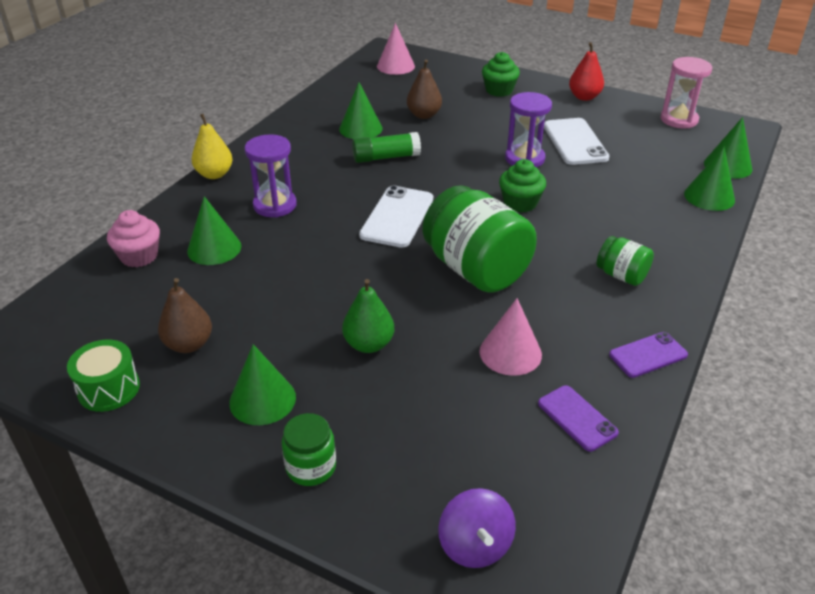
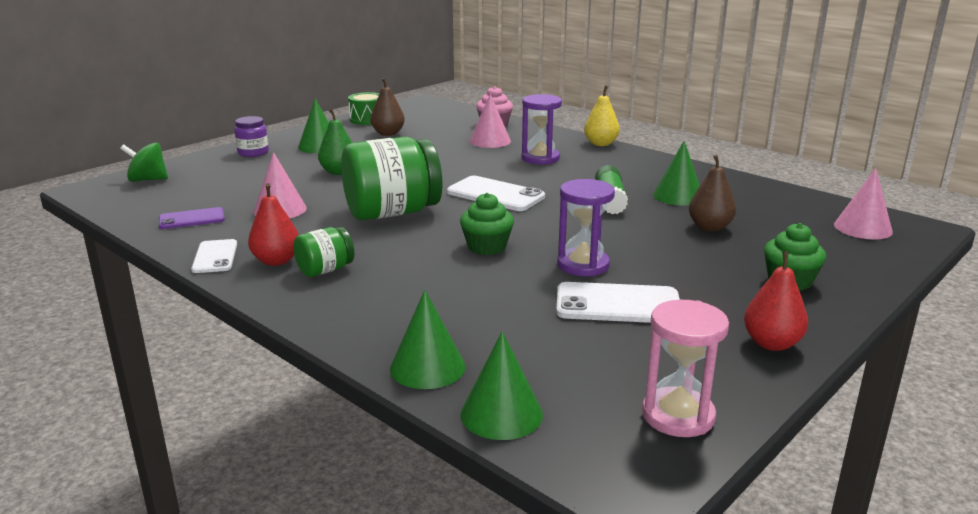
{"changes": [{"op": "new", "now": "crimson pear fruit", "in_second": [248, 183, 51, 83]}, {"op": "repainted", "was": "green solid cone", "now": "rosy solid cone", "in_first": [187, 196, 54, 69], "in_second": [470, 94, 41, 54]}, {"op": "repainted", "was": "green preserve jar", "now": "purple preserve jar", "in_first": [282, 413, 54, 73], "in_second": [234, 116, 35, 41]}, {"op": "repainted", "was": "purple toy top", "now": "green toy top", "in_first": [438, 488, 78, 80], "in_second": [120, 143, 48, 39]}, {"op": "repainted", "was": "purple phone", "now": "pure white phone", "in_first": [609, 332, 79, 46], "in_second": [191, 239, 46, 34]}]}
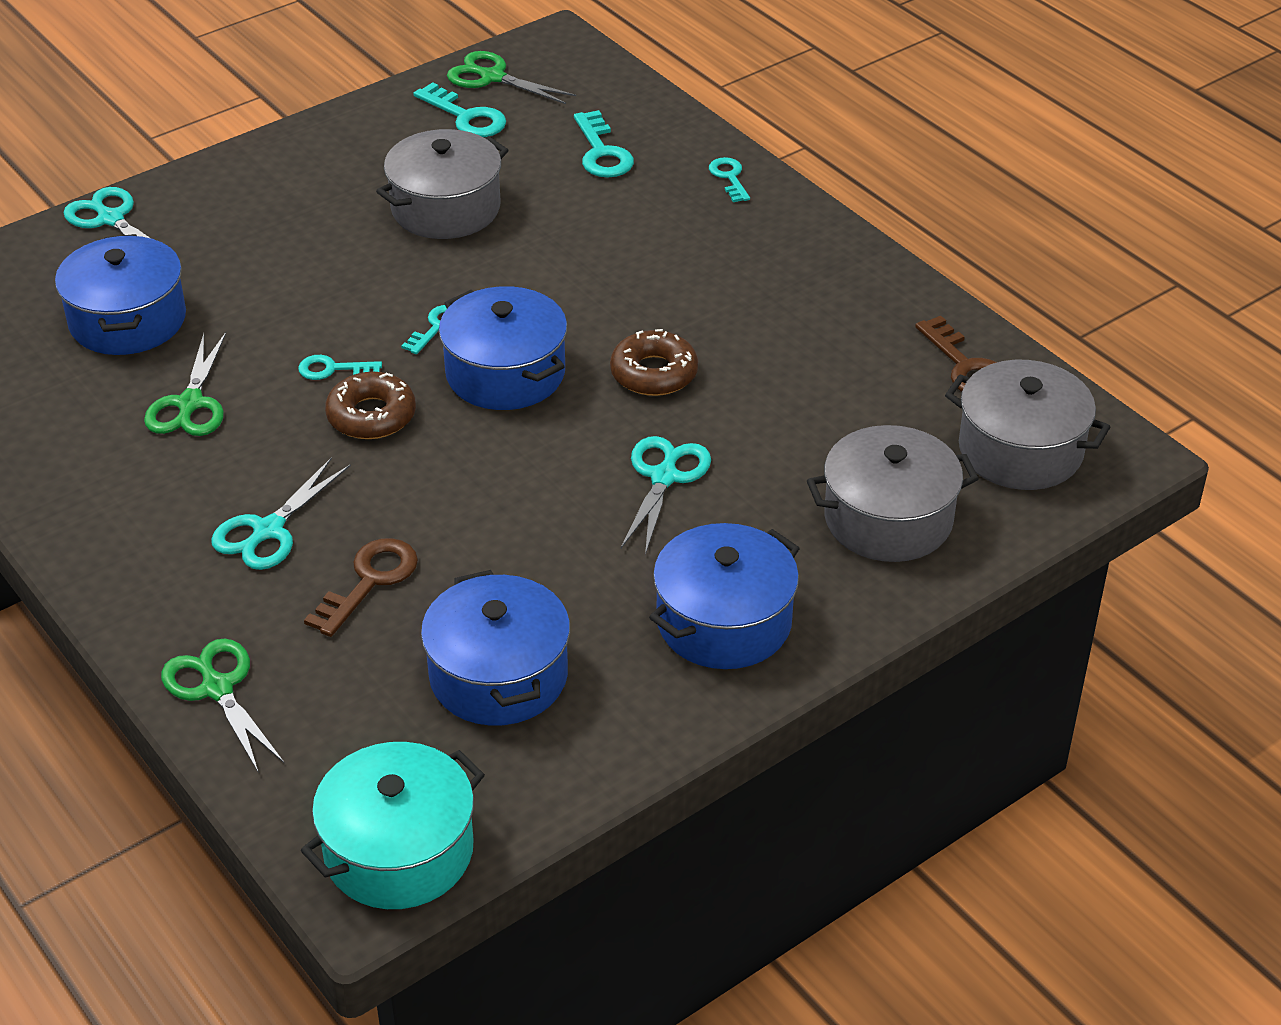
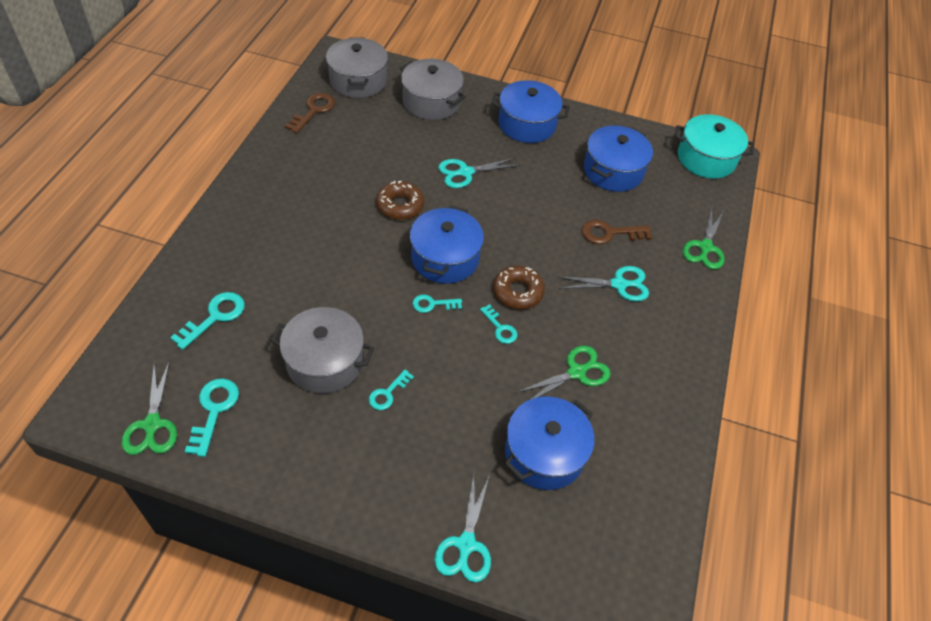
{"changes": [{"op": "shifted", "was": "aqua latchkey", "in_first": [709, 157, 41, 45], "in_second": [369, 369, 45, 41]}]}
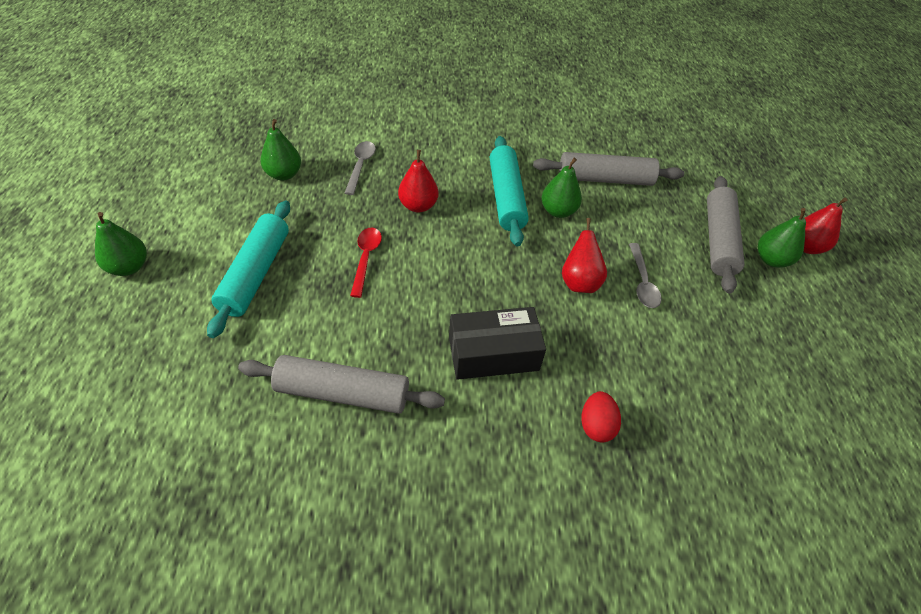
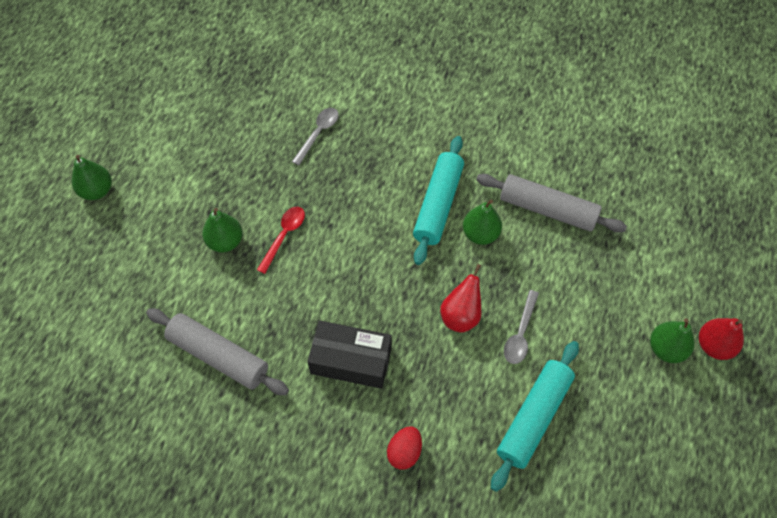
{"changes": [{"op": "gone", "was": "crimson pear fruit", "in_first": [398, 150, 41, 63]}, {"op": "gone", "was": "ash-grey dough roller", "in_first": [707, 176, 38, 118]}, {"op": "shifted", "was": "aqua dough roller", "in_first": [207, 200, 83, 138], "in_second": [491, 341, 88, 151]}, {"op": "shifted", "was": "green pear fruit", "in_first": [261, 119, 40, 62], "in_second": [202, 208, 41, 45]}]}
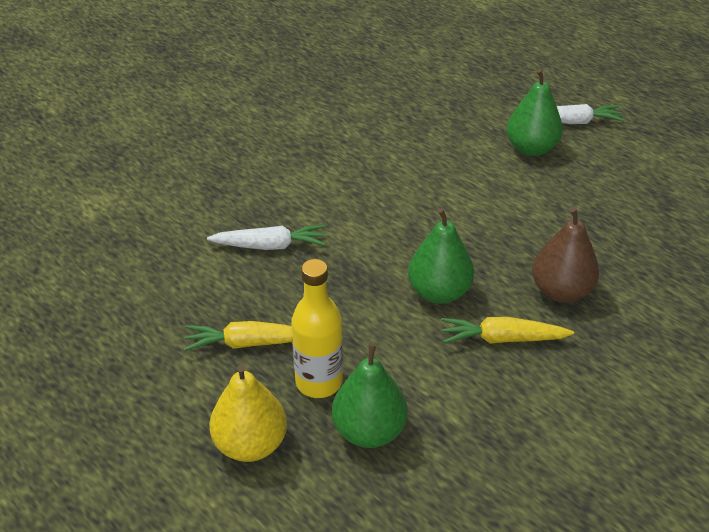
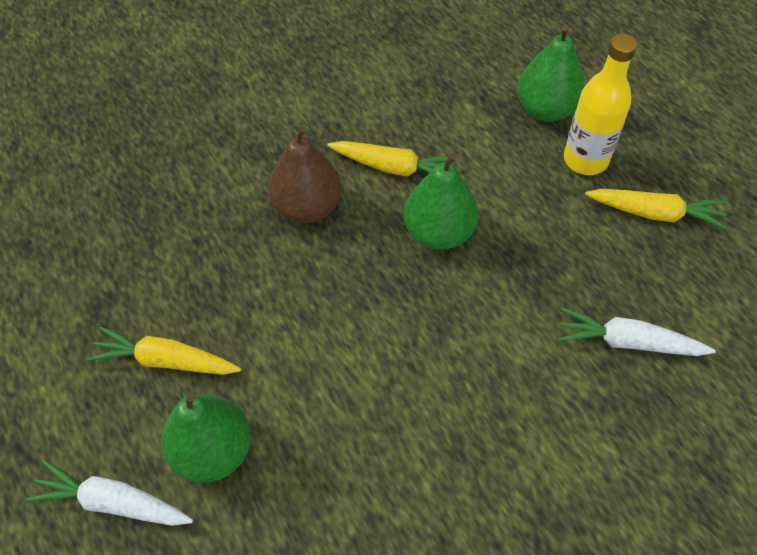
{"changes": [{"op": "gone", "was": "bright yellow pear fruit", "in_first": [209, 365, 78, 97]}, {"op": "new", "now": "bright yellow carrot", "in_second": [87, 327, 154, 48]}]}
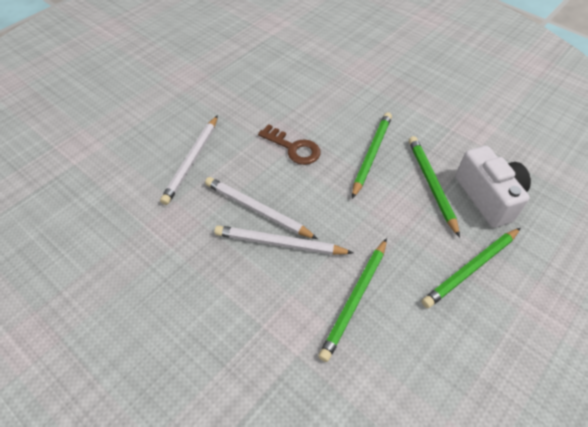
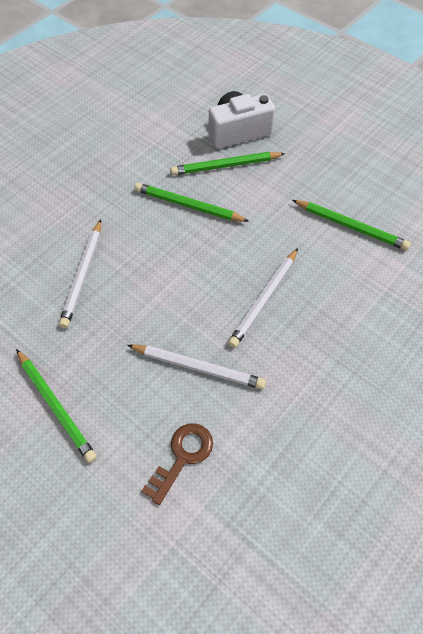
{"changes": [{"op": "shifted", "was": "pure white pencil", "in_first": [214, 225, 139, 30], "in_second": [59, 219, 42, 109]}, {"op": "shifted", "was": "brown latchkey", "in_first": [258, 124, 62, 41], "in_second": [141, 423, 72, 82]}, {"op": "shifted", "was": "green pencil", "in_first": [422, 228, 99, 80], "in_second": [16, 349, 81, 114]}]}
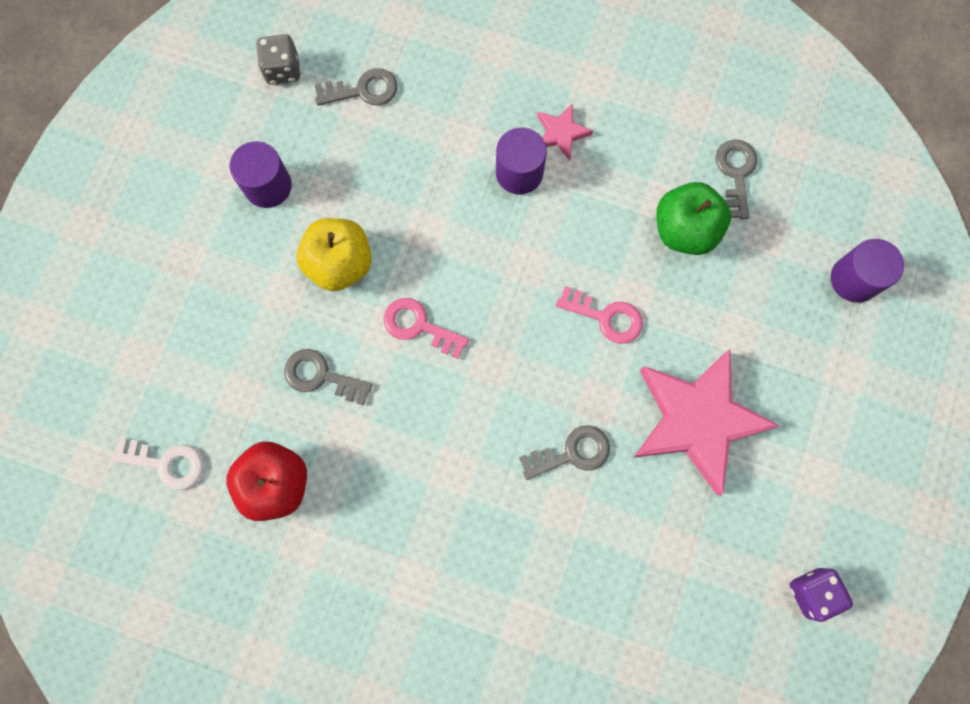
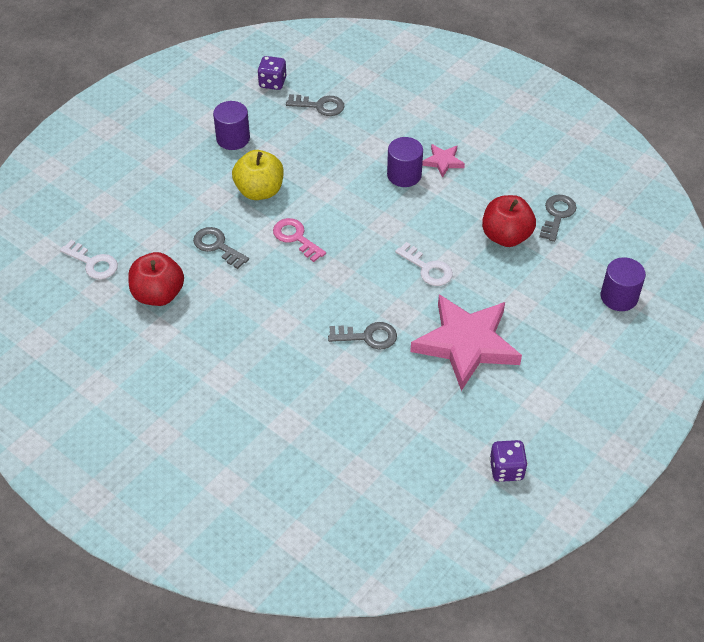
{"changes": [{"op": "repainted", "was": "ash-grey game die", "now": "purple game die", "in_first": [256, 34, 44, 51], "in_second": [257, 56, 30, 34]}, {"op": "repainted", "was": "rosy latchkey", "now": "pure white latchkey", "in_first": [556, 286, 87, 58], "in_second": [395, 242, 58, 44]}, {"op": "repainted", "was": "green toy apple", "now": "crimson toy apple", "in_first": [656, 182, 75, 73], "in_second": [482, 195, 54, 52]}]}
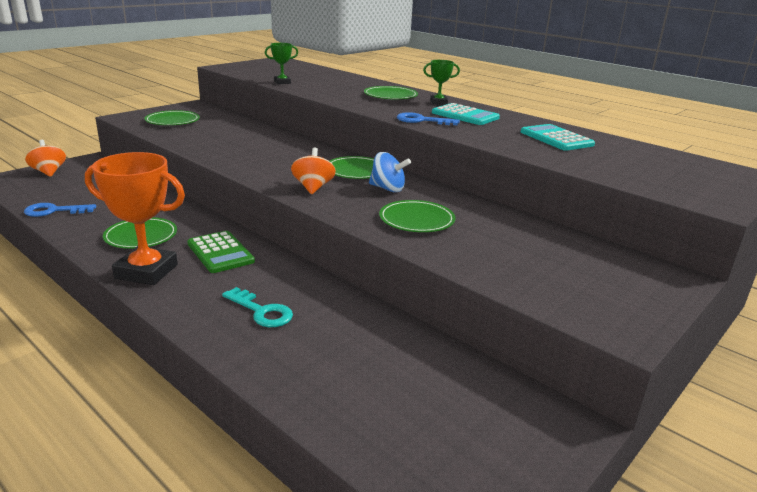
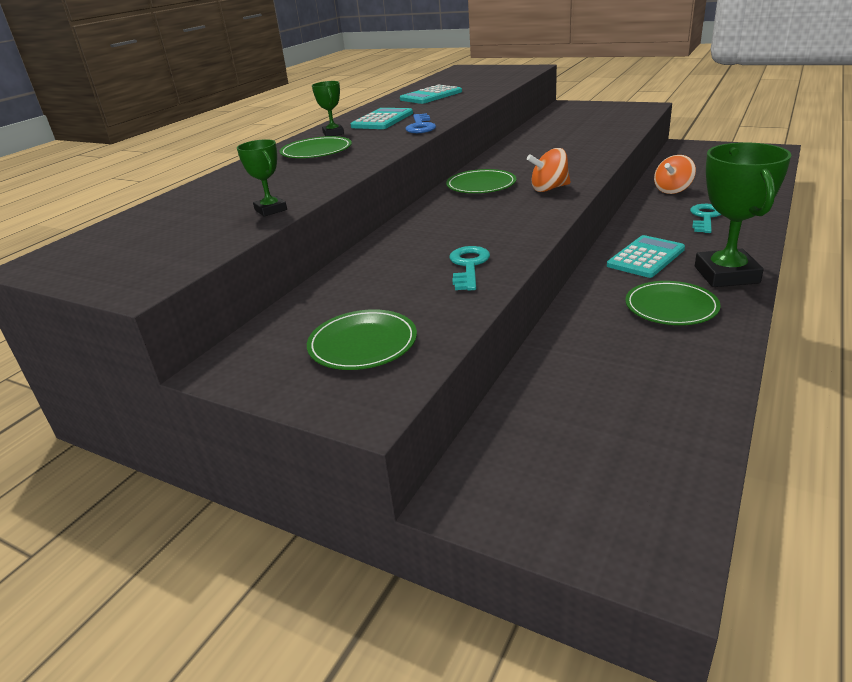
{"changes": [{"op": "gone", "was": "royal blue latchkey", "in_first": [24, 203, 72, 14]}, {"op": "gone", "was": "royal blue toy top", "in_first": [369, 152, 42, 40]}, {"op": "gone", "was": "green flat dish", "in_first": [379, 200, 76, 32]}, {"op": "new", "now": "aqua latchkey", "in_second": [450, 246, 40, 45]}, {"op": "shifted", "was": "orange toy top", "in_first": [25, 140, 41, 37], "in_second": [654, 155, 42, 39]}, {"op": "repainted", "was": "orange prize cup", "now": "green prize cup", "in_first": [85, 152, 100, 133], "in_second": [695, 142, 96, 145]}, {"op": "repainted", "was": "green calculator", "now": "aqua calculator", "in_first": [187, 231, 68, 42], "in_second": [607, 235, 78, 43]}]}
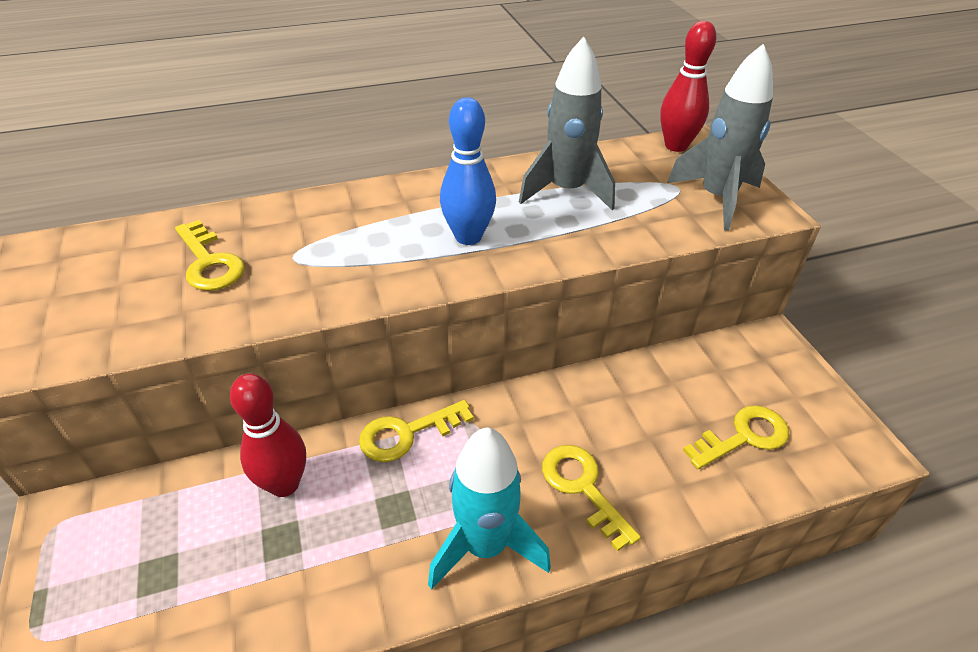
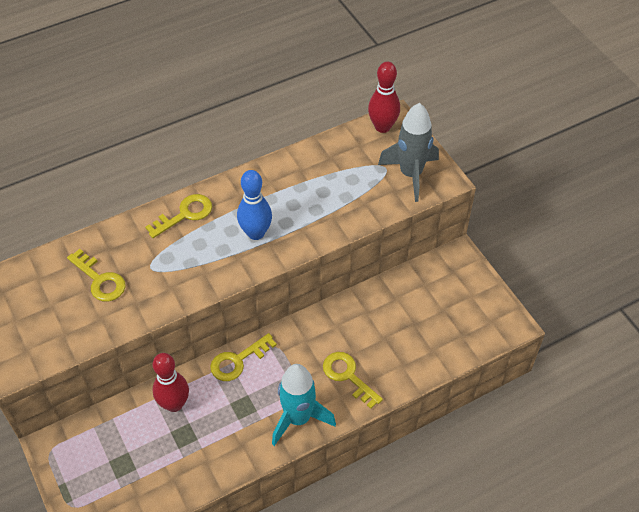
{"changes": [{"op": "gone", "was": "ash-grey toy rocket", "in_first": [519, 37, 96, 173]}, {"op": "shifted", "was": "bright yellow latchkey", "in_first": [683, 405, 106, 64], "in_second": [145, 194, 67, 44]}]}
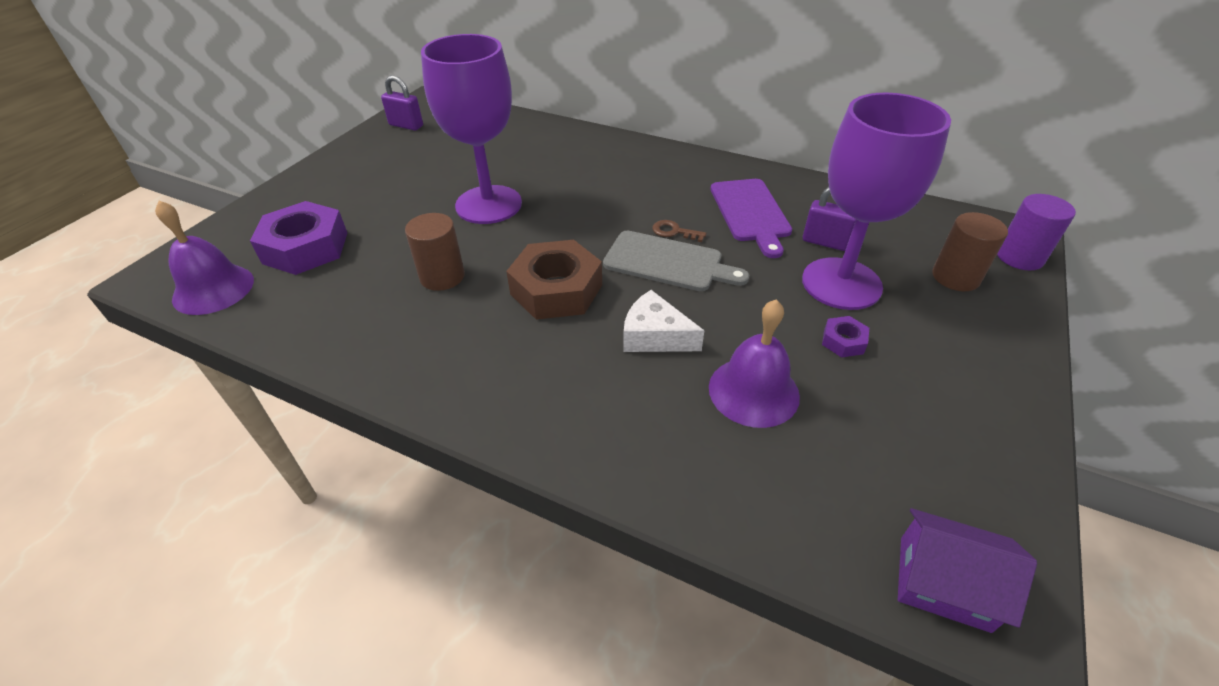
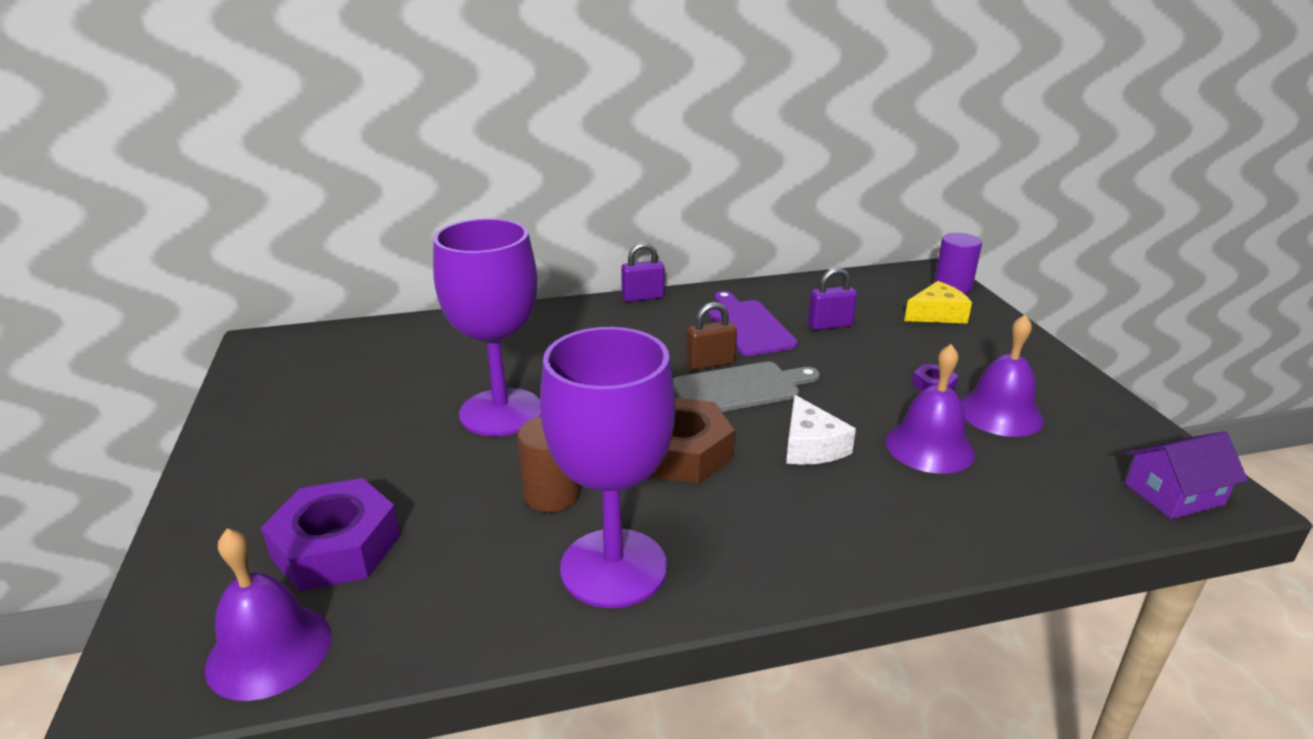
{"changes": [{"op": "new", "now": "purple school bell", "in_second": [960, 314, 84, 123]}, {"op": "shifted", "was": "purple small lock", "in_first": [381, 75, 42, 56], "in_second": [621, 242, 43, 60]}, {"op": "shifted", "was": "purple wine glass", "in_first": [802, 93, 149, 217], "in_second": [540, 327, 136, 281]}, {"op": "swapped", "was": "brown latchkey", "now": "brown small lock", "in_first": [652, 220, 54, 22], "in_second": [686, 302, 51, 68]}, {"op": "swapped", "was": "brown cylinder", "now": "bright yellow cheese", "in_first": [932, 212, 76, 79], "in_second": [904, 281, 68, 42]}, {"op": "rotated", "was": "pure white cheese", "in_first": [623, 290, 81, 62], "in_second": [786, 395, 70, 70], "clockwise": -90}, {"op": "rotated", "was": "purple chopping board", "in_first": [710, 179, 82, 79], "in_second": [707, 291, 91, 65], "clockwise": -150}]}
